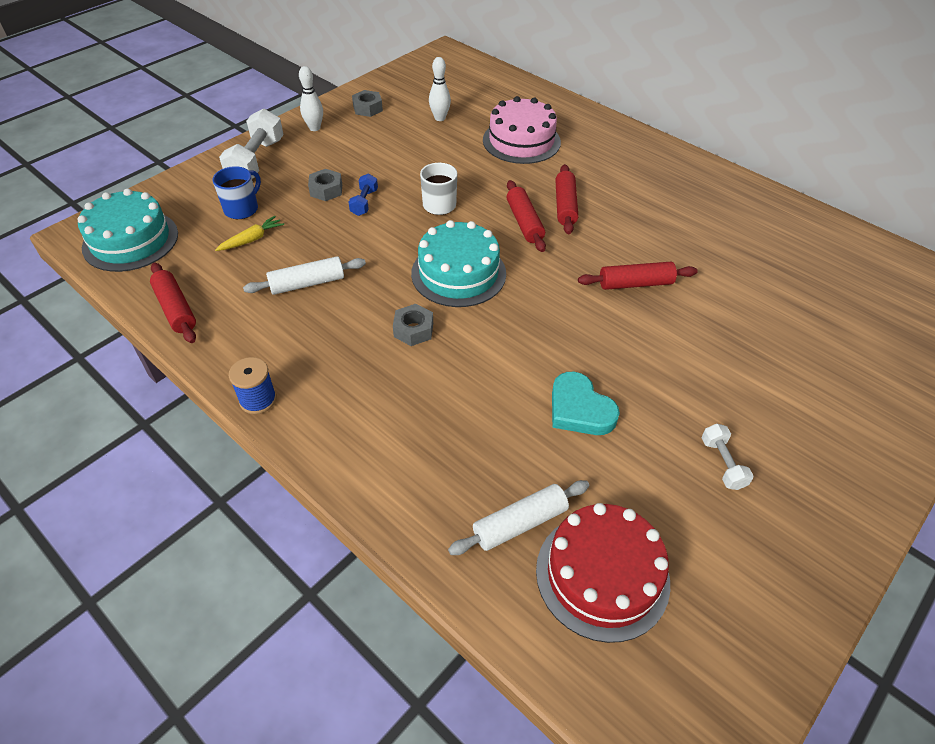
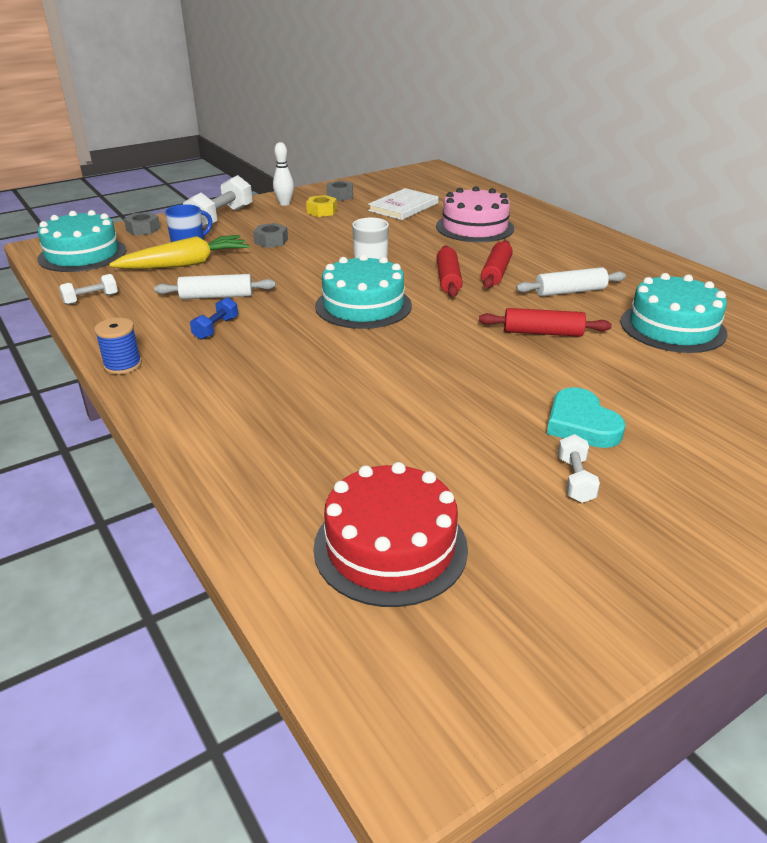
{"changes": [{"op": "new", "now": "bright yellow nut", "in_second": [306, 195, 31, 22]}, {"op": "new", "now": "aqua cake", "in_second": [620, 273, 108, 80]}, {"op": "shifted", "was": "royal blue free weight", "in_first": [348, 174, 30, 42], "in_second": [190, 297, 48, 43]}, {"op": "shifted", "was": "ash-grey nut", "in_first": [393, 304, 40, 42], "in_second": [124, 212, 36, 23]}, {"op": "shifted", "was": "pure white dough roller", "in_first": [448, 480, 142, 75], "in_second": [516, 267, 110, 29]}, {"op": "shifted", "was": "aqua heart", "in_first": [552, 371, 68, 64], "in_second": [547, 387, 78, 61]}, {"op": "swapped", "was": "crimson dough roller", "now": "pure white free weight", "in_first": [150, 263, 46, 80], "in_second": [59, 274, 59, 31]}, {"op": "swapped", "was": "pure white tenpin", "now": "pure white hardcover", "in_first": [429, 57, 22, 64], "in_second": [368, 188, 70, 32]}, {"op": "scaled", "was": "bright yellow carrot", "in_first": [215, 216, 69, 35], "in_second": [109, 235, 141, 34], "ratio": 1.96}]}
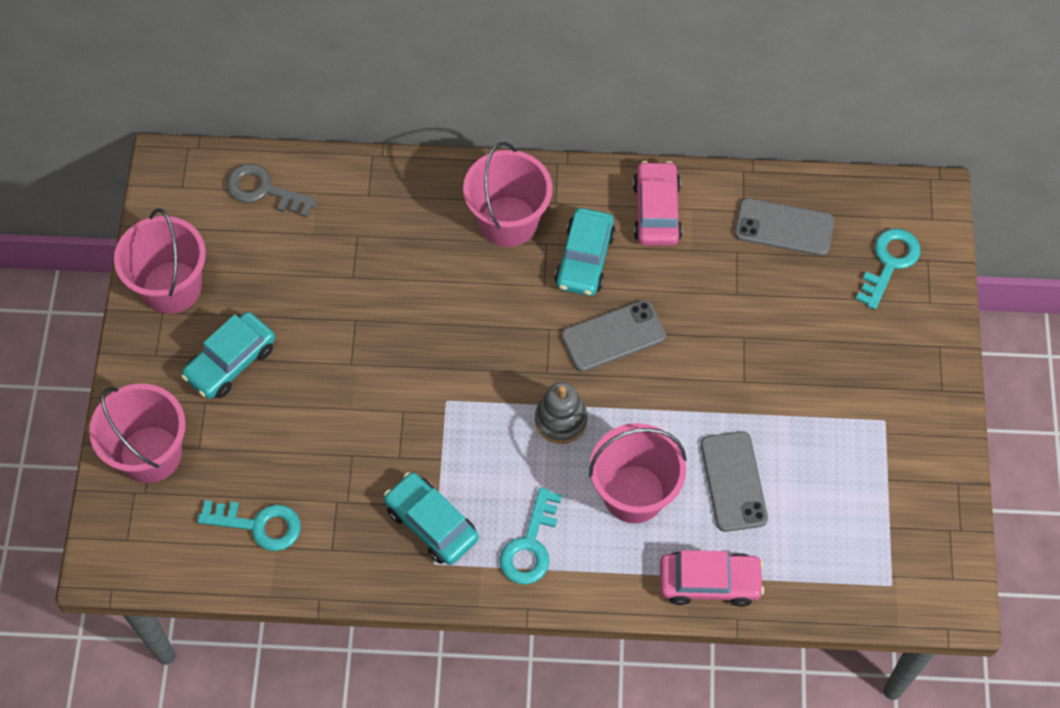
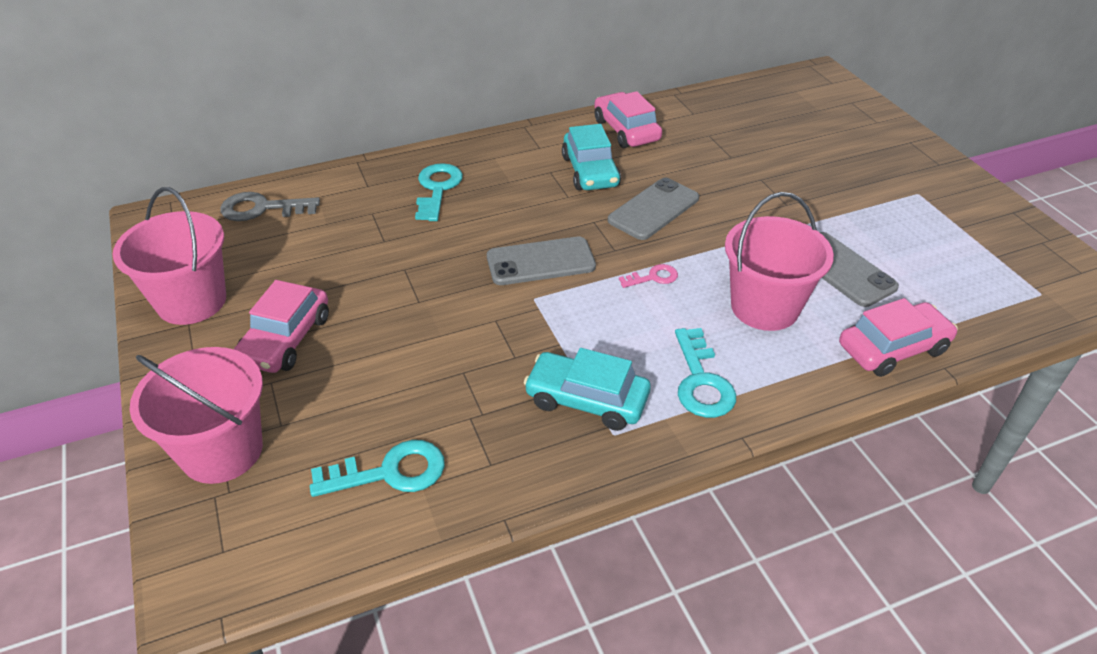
{"changes": [{"op": "gone", "was": "rosy pail", "in_first": [463, 142, 90, 105]}, {"op": "shifted", "was": "ash-grey phone", "in_first": [734, 198, 100, 58], "in_second": [487, 237, 109, 48]}, {"op": "shifted", "was": "aqua latchkey", "in_first": [856, 228, 64, 81], "in_second": [415, 163, 48, 58]}, {"op": "swapped", "was": "ash-grey stacking toy", "now": "rosy latchkey", "in_first": [535, 382, 53, 62], "in_second": [619, 264, 59, 24]}, {"op": "repainted", "was": "aqua toy car", "now": "rosy toy car", "in_first": [181, 312, 94, 87], "in_second": [234, 280, 95, 93]}]}
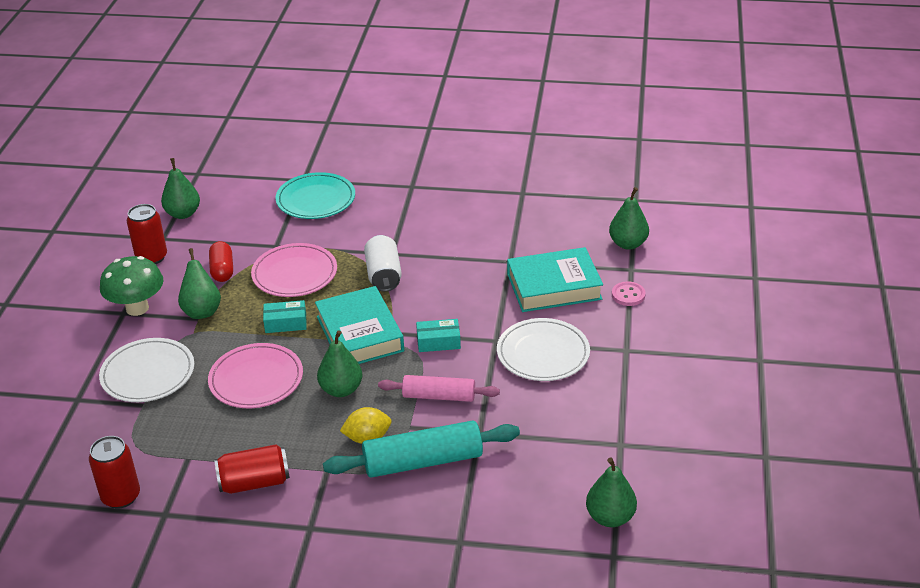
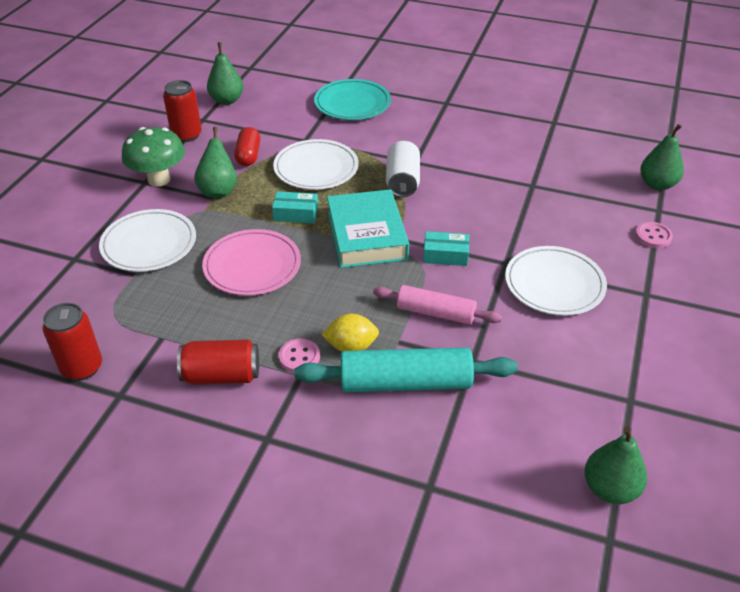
{"changes": [{"op": "gone", "was": "green pear fruit", "in_first": [317, 330, 45, 67]}, {"op": "gone", "was": "aqua hardcover", "in_first": [507, 247, 96, 65]}, {"op": "new", "now": "rosy shirt button", "in_second": [278, 338, 42, 35]}, {"op": "repainted", "was": "rosy flat dish", "now": "pure white flat dish", "in_first": [251, 243, 86, 54], "in_second": [273, 139, 86, 51]}]}
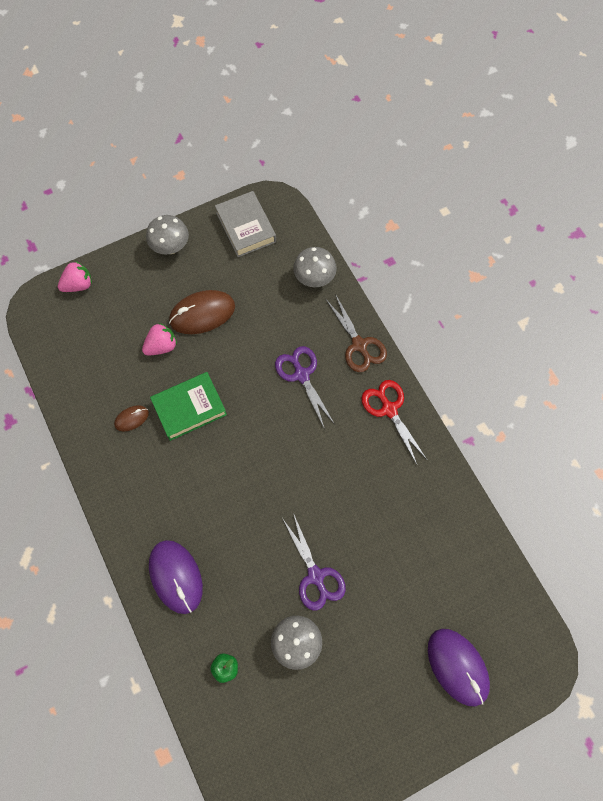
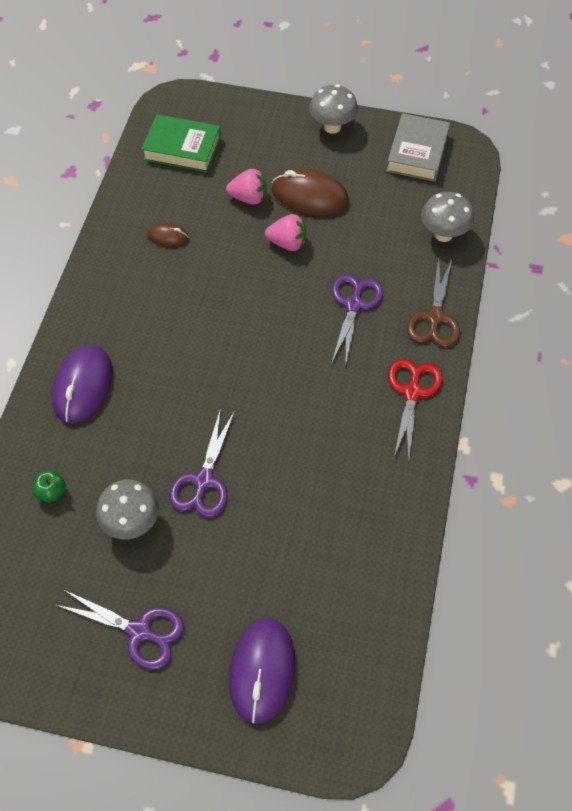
{"changes": [{"op": "new", "now": "purple shears", "in_second": [56, 590, 128, 79]}, {"op": "shifted", "was": "rosy berry", "in_first": [58, 261, 34, 31], "in_second": [265, 214, 41, 37]}, {"op": "shifted", "was": "green hardcover", "in_first": [150, 372, 77, 69], "in_second": [141, 114, 80, 58]}]}
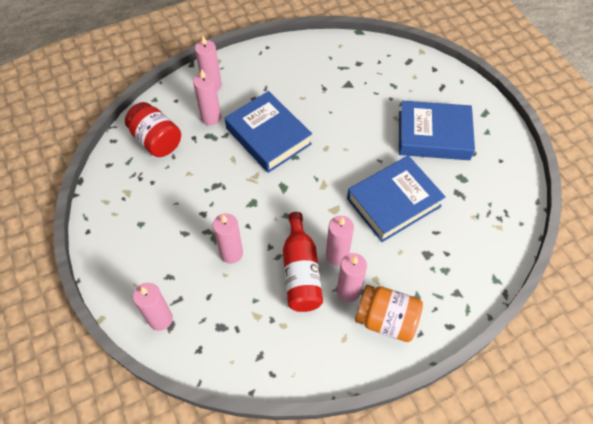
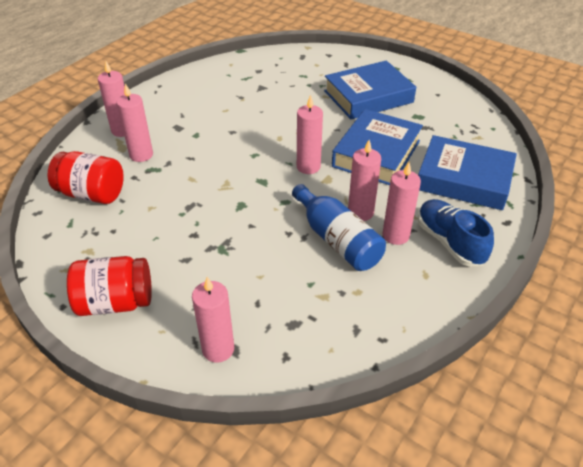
{"changes": [{"op": "new", "now": "crimson preserve jar", "in_second": [67, 256, 85, 60]}, {"op": "shifted", "was": "rosy pillar candle", "in_first": [213, 213, 30, 51], "in_second": [297, 95, 26, 79]}, {"op": "shifted", "was": "royal blue hardcover", "in_first": [225, 91, 87, 82], "in_second": [418, 135, 99, 75]}, {"op": "swapped", "was": "orange preserve jar", "now": "royal blue shoe", "in_first": [355, 285, 68, 57], "in_second": [418, 199, 76, 67]}, {"op": "repainted", "was": "crimson flask", "now": "royal blue flask", "in_first": [283, 212, 40, 100], "in_second": [292, 184, 94, 87]}]}
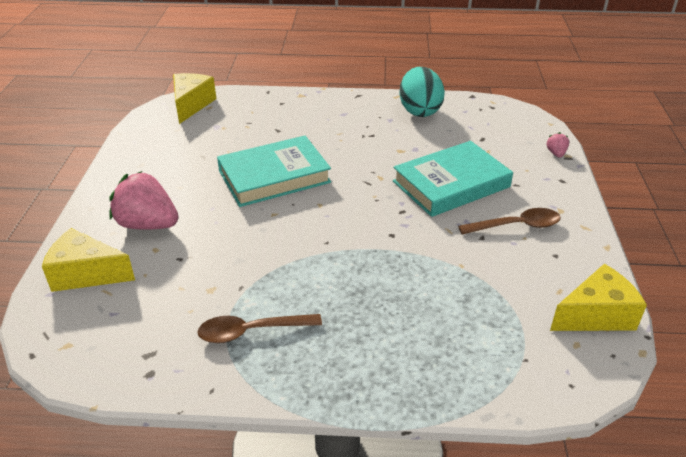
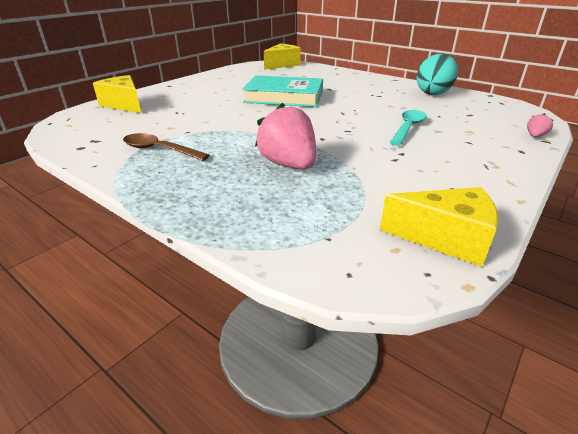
{"changes": [{"op": "gone", "was": "brown teaspoon", "in_first": [458, 208, 103, 26]}, {"op": "shifted", "was": "rosy berry", "in_first": [109, 171, 70, 59], "in_second": [255, 102, 61, 67]}, {"op": "swapped", "was": "aqua hardcover", "now": "aqua teaspoon", "in_first": [393, 141, 120, 76], "in_second": [389, 110, 38, 36]}]}
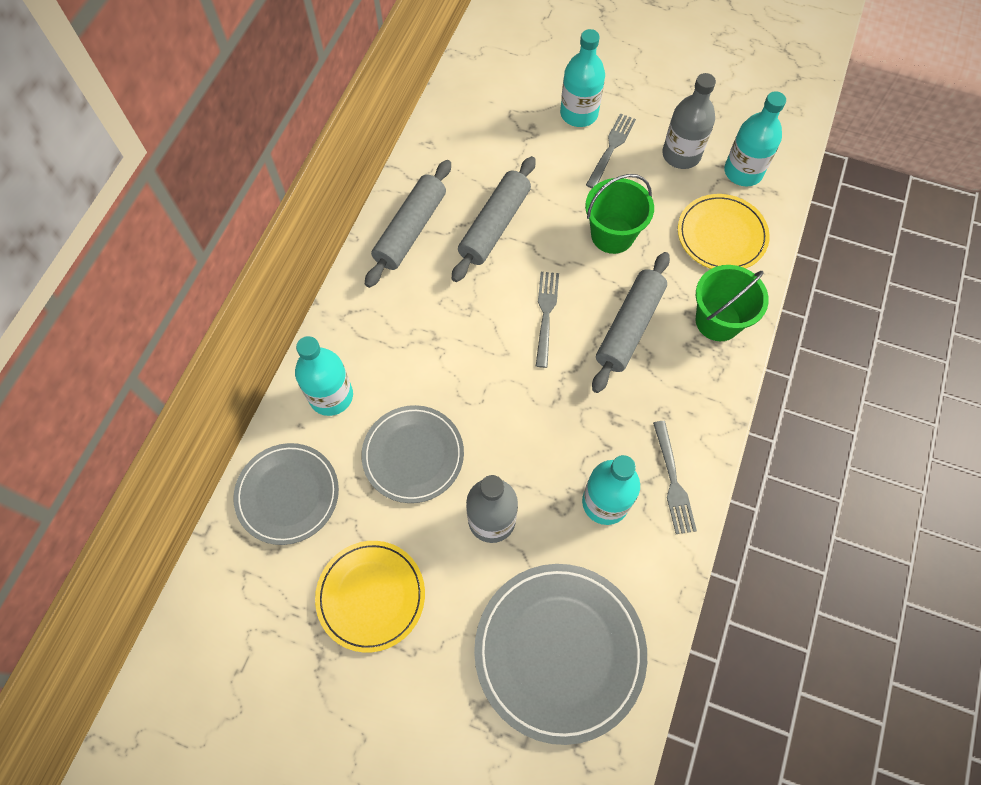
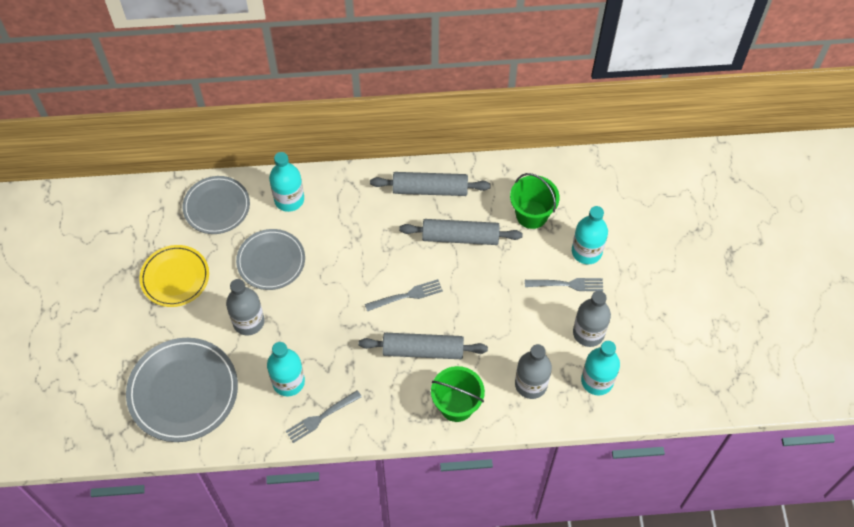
{"changes": [{"op": "shifted", "was": "green pail", "in_first": [585, 174, 69, 80], "in_second": [510, 173, 50, 56]}, {"op": "swapped", "was": "bright yellow flat dish", "now": "ash-grey flask", "in_first": [678, 194, 92, 75], "in_second": [515, 344, 37, 55]}]}
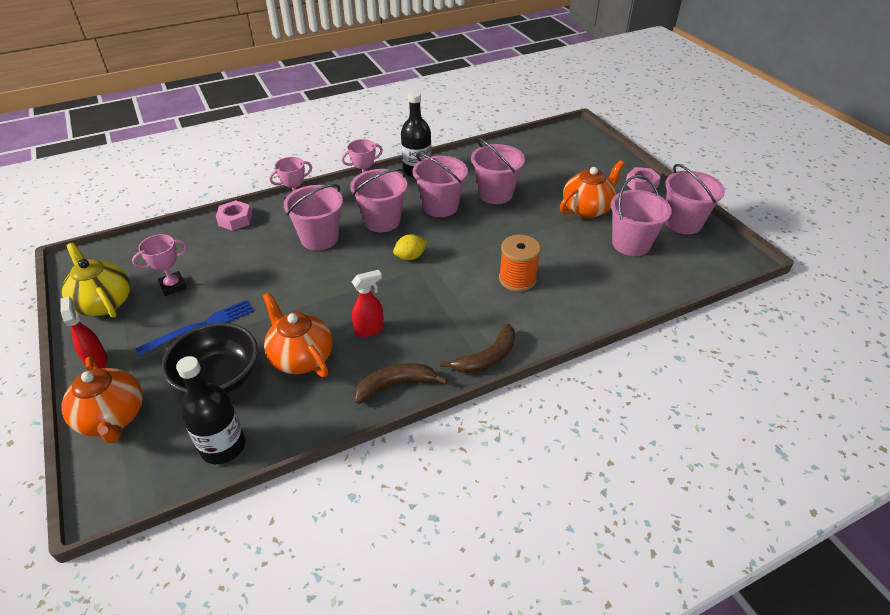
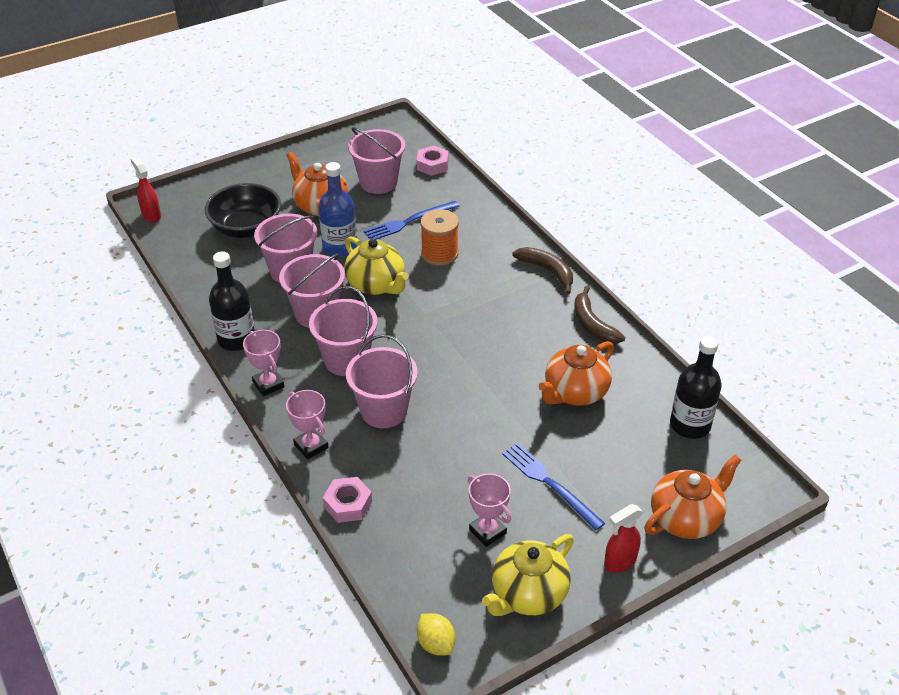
{"changes": [{"op": "gone", "was": "rosy pail", "in_first": [665, 164, 60, 70]}, {"op": "new", "now": "royal blue flask", "in_second": [318, 162, 39, 95]}, {"op": "new", "now": "bright yellow teapot", "in_second": [344, 236, 65, 59]}, {"op": "new", "now": "royal blue table fork", "in_second": [363, 201, 97, 39]}, {"op": "shifted", "was": "black bowl", "in_first": [162, 323, 96, 71], "in_second": [205, 183, 76, 55]}, {"op": "shifted", "was": "crimson sprayer", "in_first": [352, 270, 32, 67], "in_second": [130, 156, 31, 67]}, {"op": "shifted", "was": "bright yellow lemon", "in_first": [393, 234, 34, 26], "in_second": [417, 613, 38, 42]}, {"op": "shifted", "was": "rosy nut", "in_first": [626, 167, 35, 26], "in_second": [417, 146, 31, 30]}]}
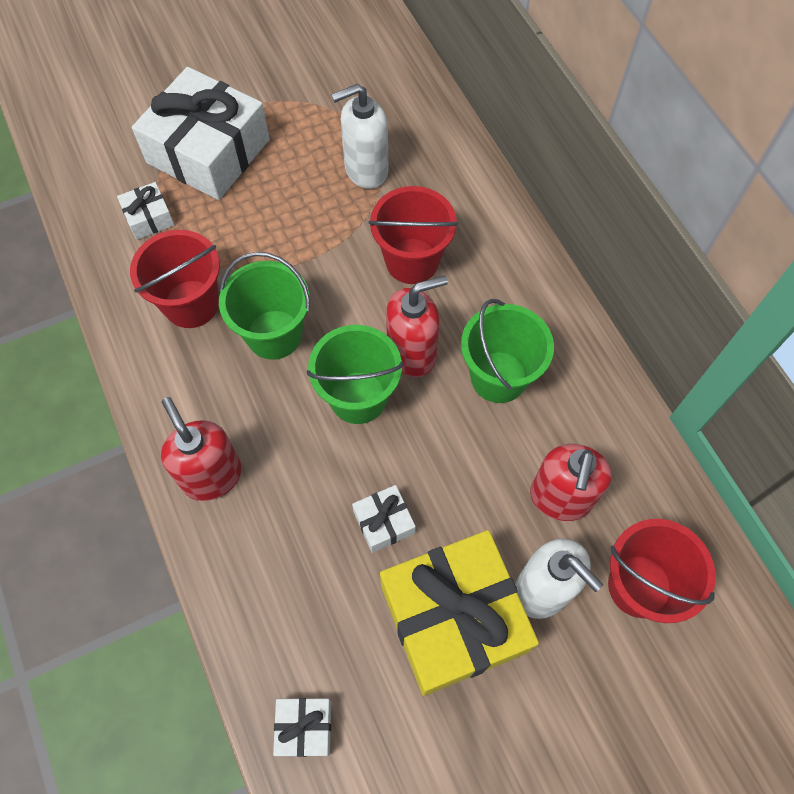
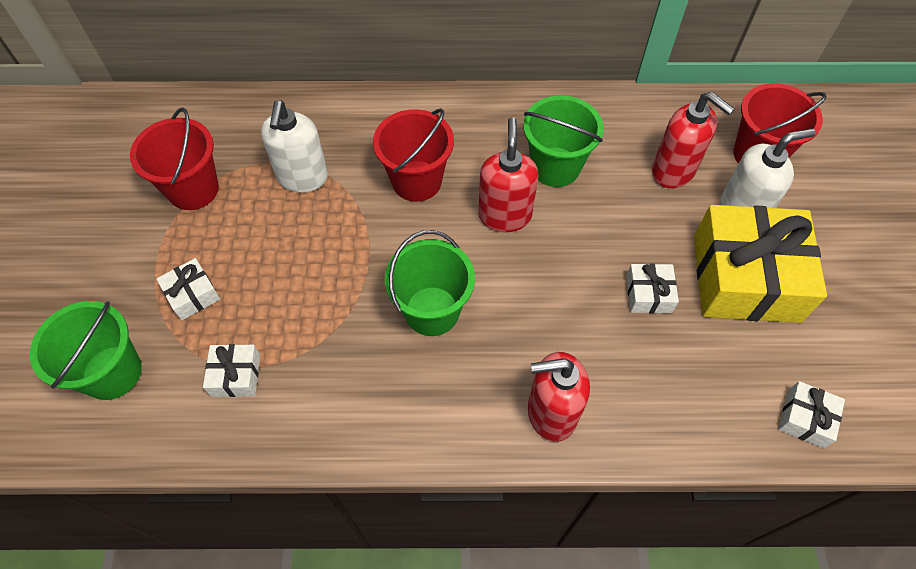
{"changes": [{"op": "shifted", "was": "crimson pail", "in_first": [130, 230, 90, 98], "in_second": [130, 107, 89, 103]}, {"op": "shifted", "was": "green pail", "in_first": [306, 325, 98, 99], "in_second": [30, 301, 112, 99]}, {"op": "scaled", "was": "pure white present", "in_first": [132, 67, 138, 133], "in_second": [156, 258, 64, 62], "ratio": 0.43}]}
